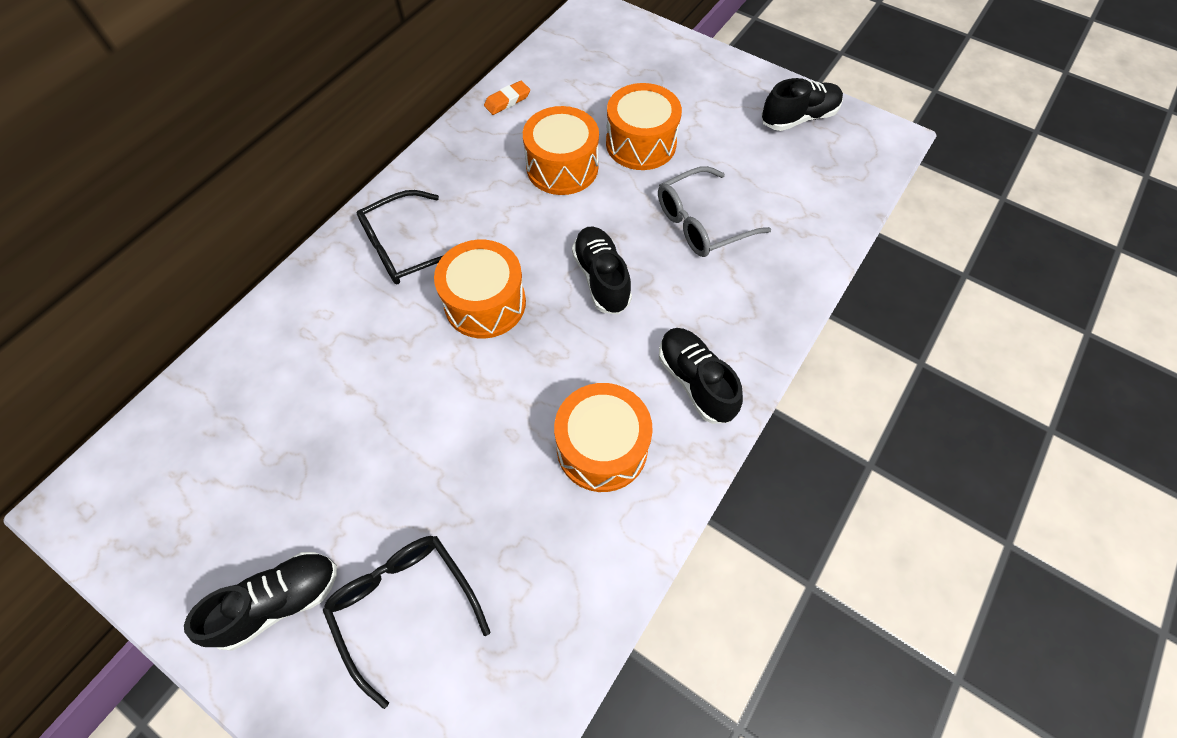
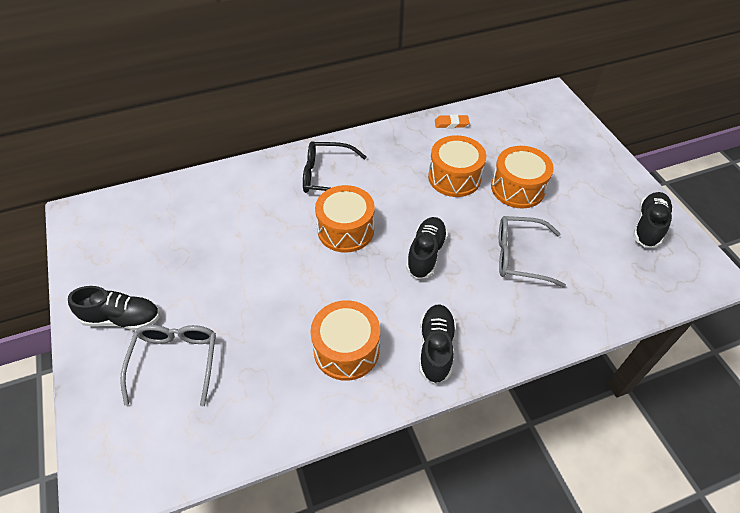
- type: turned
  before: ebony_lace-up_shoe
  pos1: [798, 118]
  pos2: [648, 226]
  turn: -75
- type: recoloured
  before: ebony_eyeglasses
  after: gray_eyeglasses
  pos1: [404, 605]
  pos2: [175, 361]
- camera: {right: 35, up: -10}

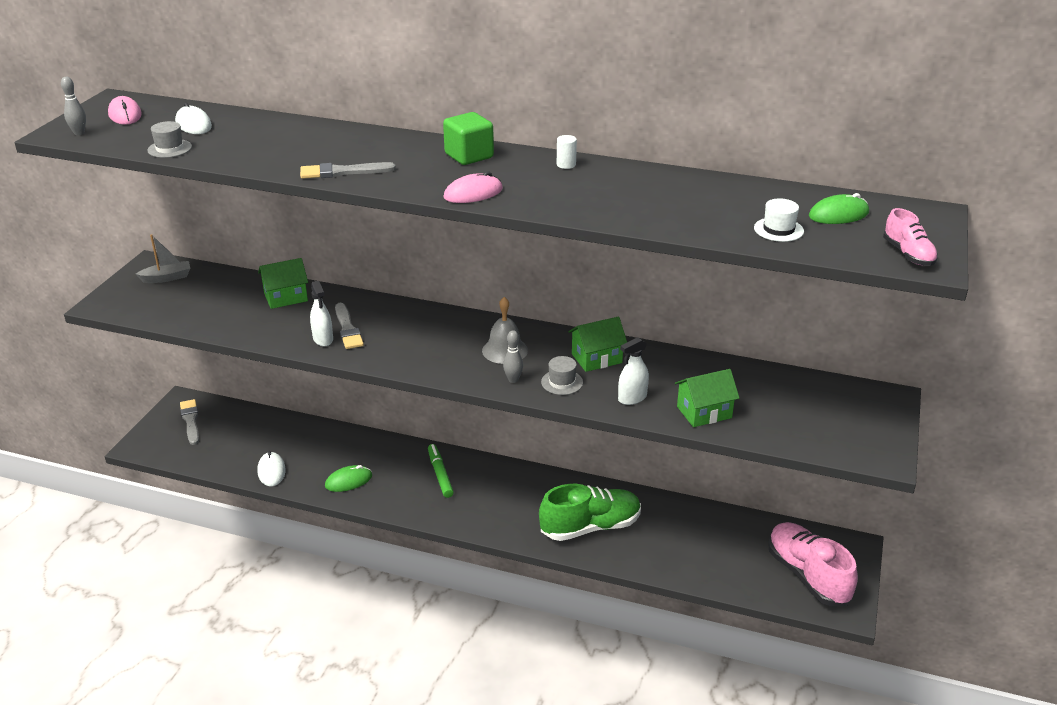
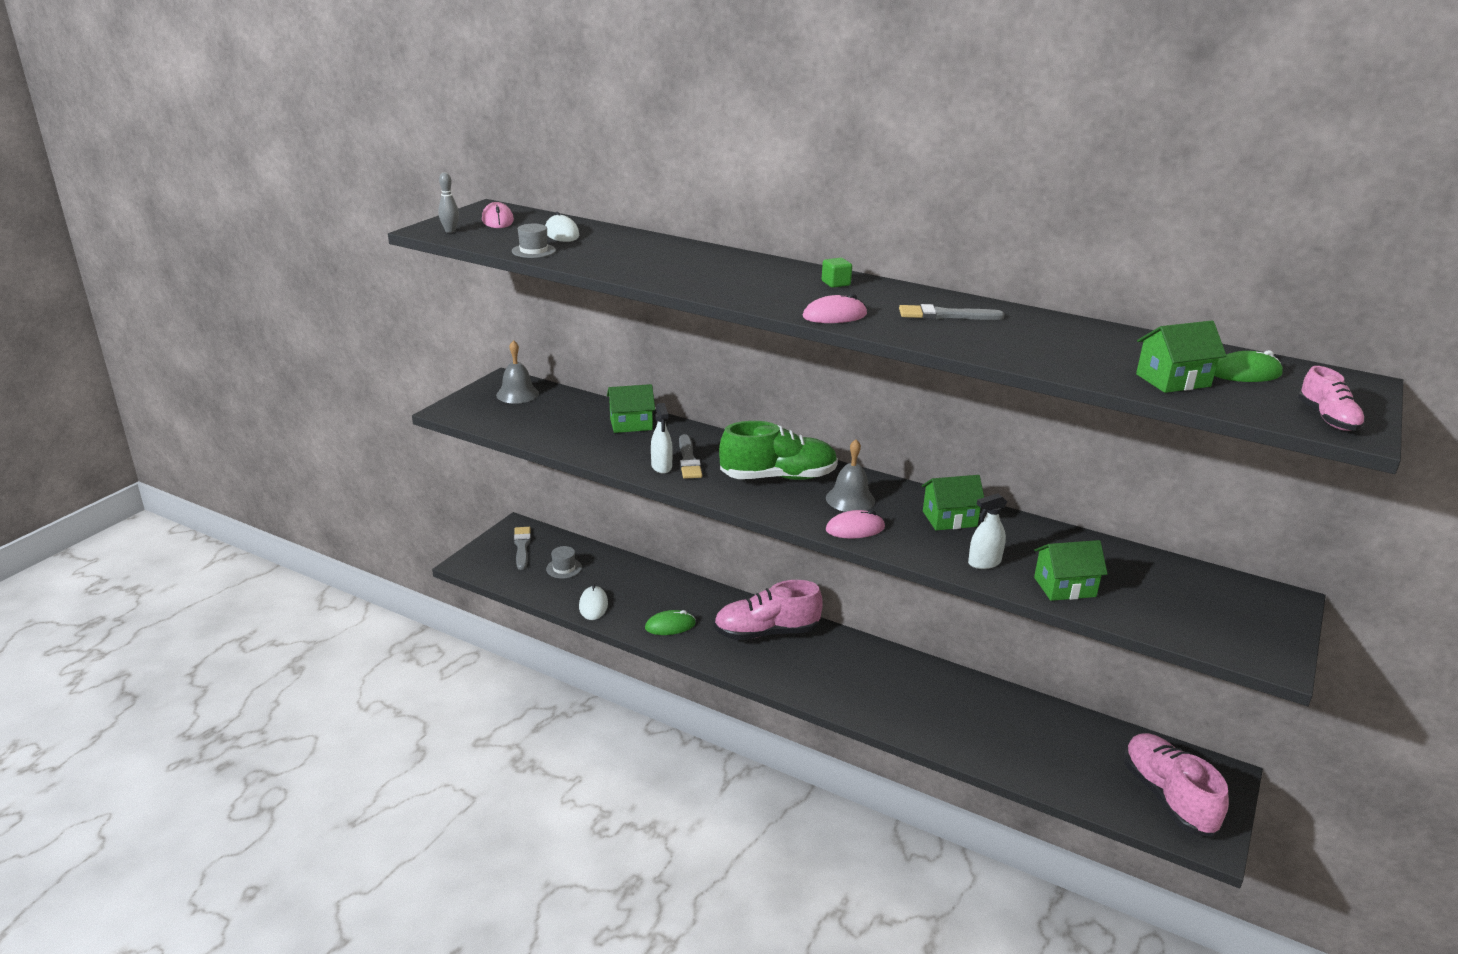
- type: resized
  before: leaf-green_block
  pos1: [469, 156]
  pos2: [835, 283]
  scale: 0.57
- type: removed
  before: snow-white_cylinder_shape
  pos1: [566, 165]
- type: moved
  before: gray_brush
  pos1: [342, 172]
  pos2: [945, 315]
- type: replaced
  before: snow-white_hat
  after: leaf-green_cottage
  pos1: [778, 229]
  pos2: [1173, 380]
- type: replaced
  before: gray_boat
  after: gray_bell
  pos1: [167, 278]
  pos2: [517, 394]
- type: replaced
  before: gray_bowling_pin
  after: rose-pink_computer_mouse
  pos1: [513, 380]
  pos2: [855, 528]
- type: moved
  before: gray_hat
  pos1: [562, 382]
  pos2: [564, 568]
- type: replaced
  before: leaf-green_marker
  after: rose-pink_lace-up_shoe
  pos1: [440, 474]
  pos2: [766, 632]
- type: moved
  before: leaf-green_lace-up_shoe
  pos1: [590, 527]
  pos2: [778, 477]
- camera: {right: 10, up: -5}

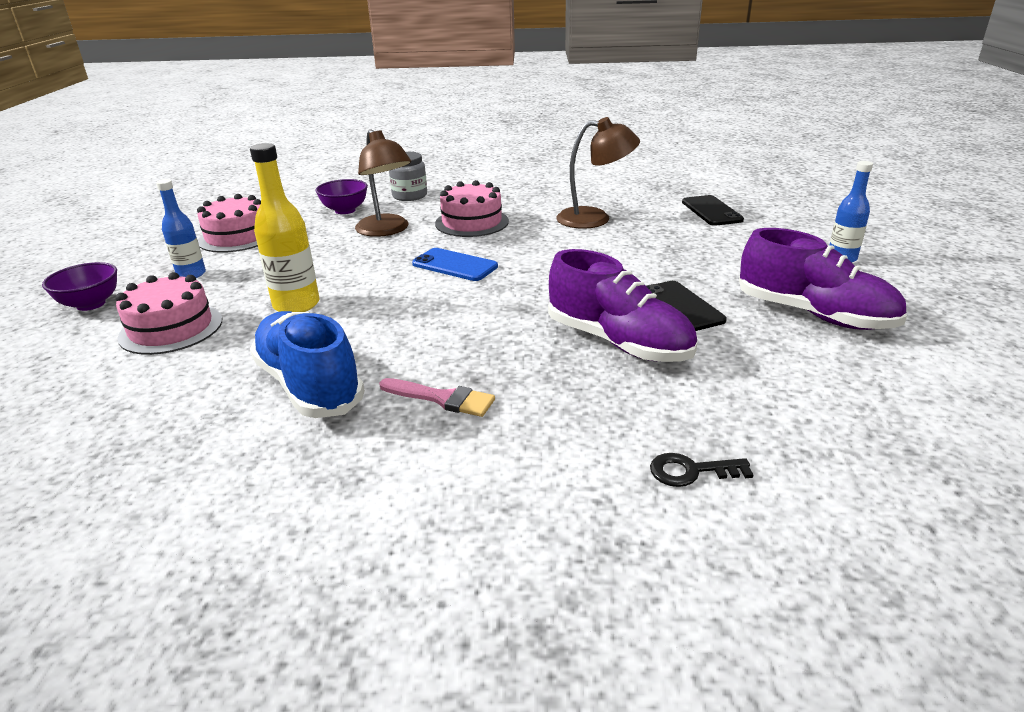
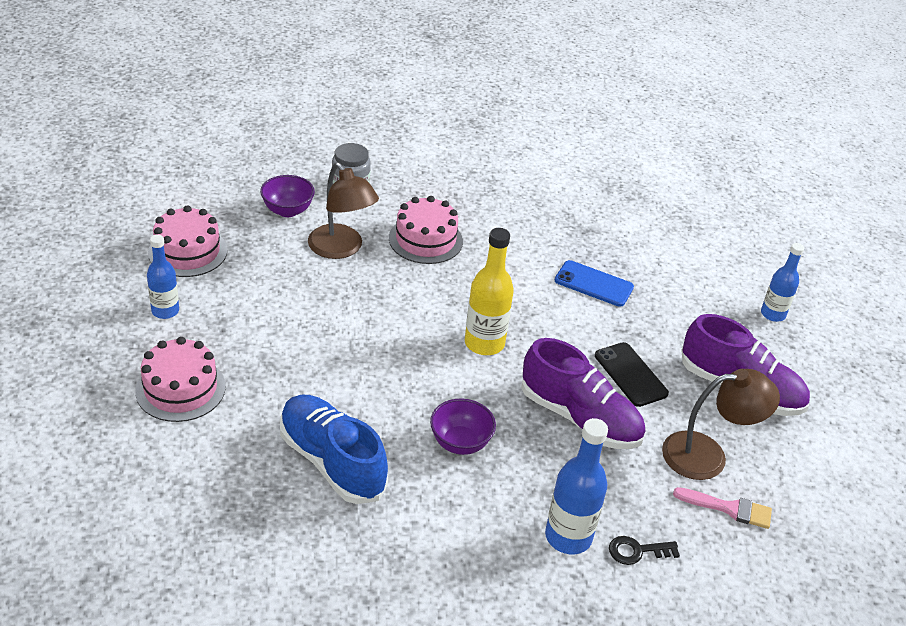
- type: moved
  before: dark_brown_lamp
  pos1: [595, 218]
  pos2: [707, 455]
- type: moved
  before: bright_yellow_flask
  pos1: [296, 305]
  pos2: [484, 343]
- type: removed
  before: ebony_smartphone
  pos1: [711, 211]
- type: moved
  before: cobalt_smartphone
  pos1: [455, 265]
  pos2: [593, 284]
- type: moved
  before: purple_bowl
  pos1: [91, 304]
  pos2: [460, 443]
- type: moved
  before: rose-pink_brush
  pos1: [442, 398]
  pos2: [728, 508]
- type: added
  after: cobalt_flask
  pos2: [568, 537]
- camera: {right: -10, up: 10}

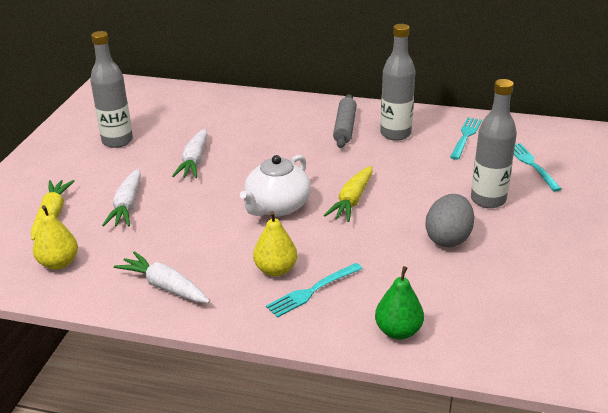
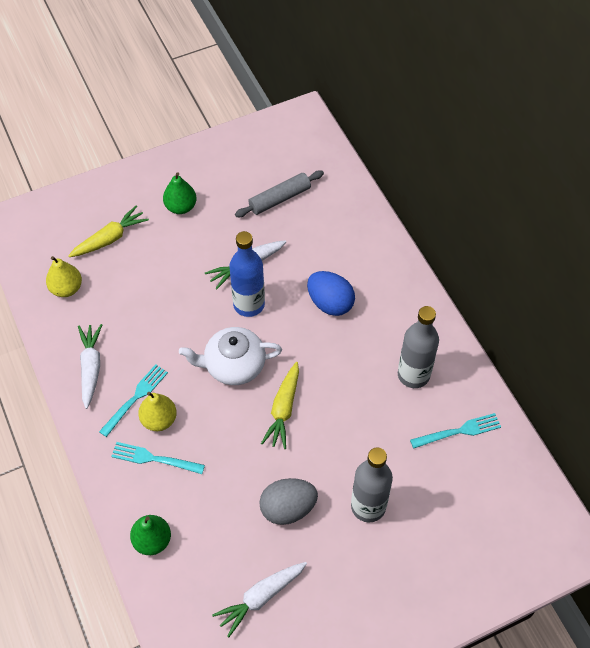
- type: removed
  before: gray_flask
  pos1: [117, 141]
- type: moved
  before: gray_rolling_pin
  pos1: [345, 127]
  pos2: [280, 199]
- type: moved
  before: aqua_fork
  pos1: [532, 165]
  pos2: [135, 398]
- type: turned
  before: bright_yellow_carrot
  pos1: [352, 201]
  pos2: [283, 410]
  turn: -60
- type: moved
  before: snow-white_carrot
  pos1: [127, 206]
  pos2: [260, 597]
- type: added
  after: leaf-green_pear_fruit
  pos2: [181, 207]
- type: added
  after: cobalt_flask
  pos2: [249, 304]
- type: added
  after: cobalt_egg_shape
  pos2: [330, 303]
- camera: {right: 50, up: 25}

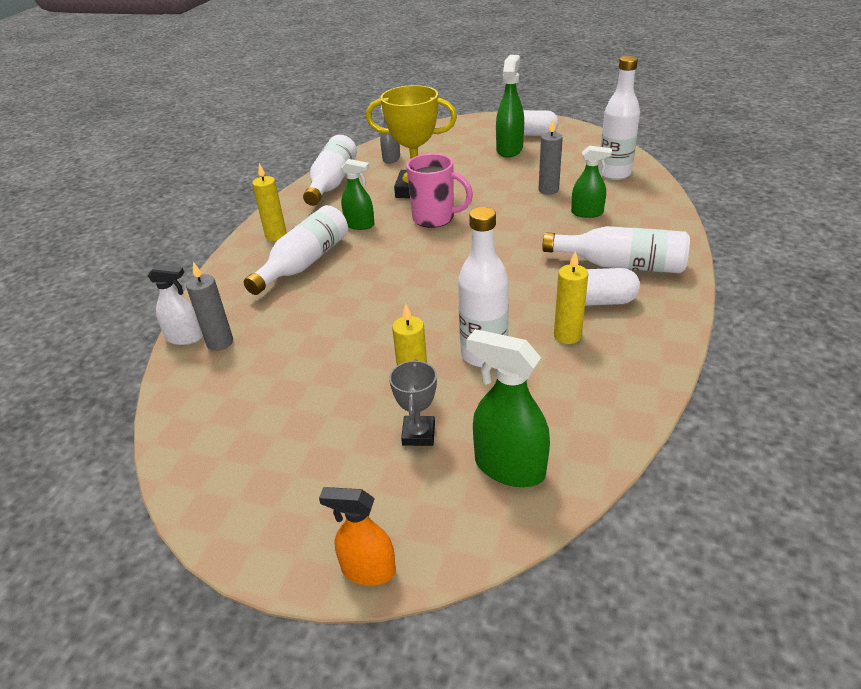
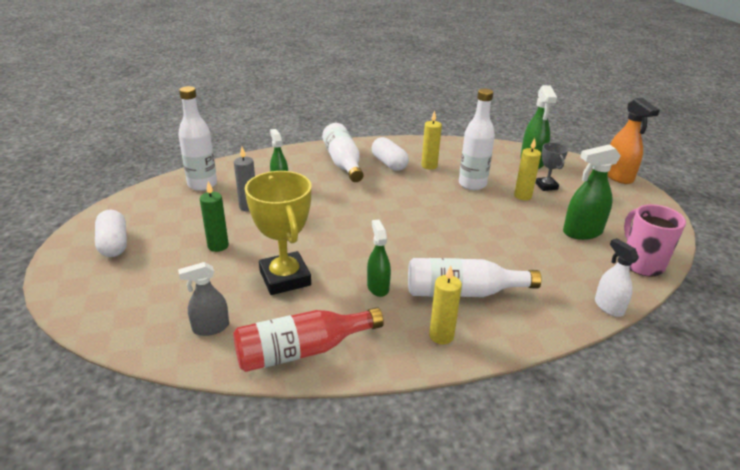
- type: moved
  before: leaf-green_spray_cleaner
  pos1: [509, 150]
  pos2: [582, 232]
- type: recoloured
  before: snow-white_flask
  after: scarlet_flask
  pos1: [332, 183]
  pos2: [302, 351]
- type: moved
  before: rose-pink_coffee_mug
  pos1: [435, 218]
  pos2: [641, 264]
- type: removed
  before: gray_candle
  pos1: [220, 342]
- type: turned
  before: gray_award_cup
  pos1: [418, 434]
  pos2: [546, 186]
  turn: -75
- type: resized
  before: orange_spray_cleaner
  pos1: [368, 570]
  pos2: [618, 176]
  scale: 1.51
- type: added
  after: leaf-green_candle
  pos2: [218, 246]
- camera: {right: -125, up: -5}

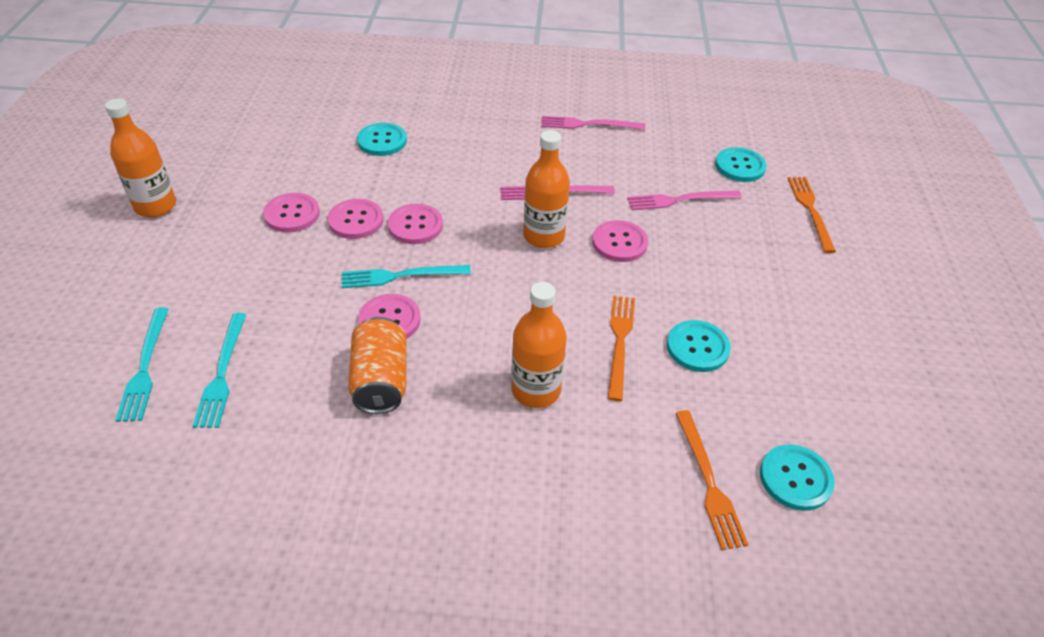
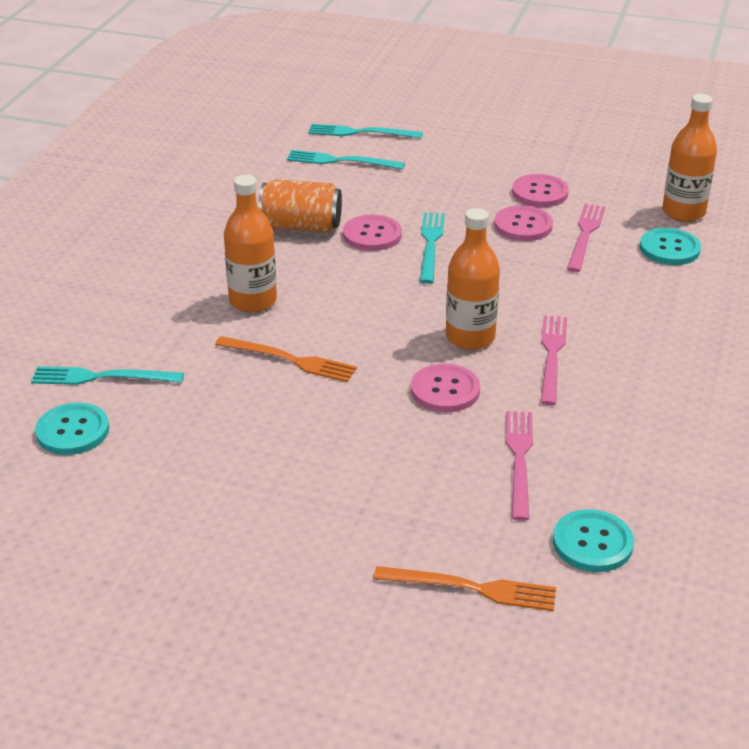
- type: moved
  before: orange_flask
  pos1: [155, 206]
  pos2: [683, 212]
- type: moved
  before: rose-pink_fork
  pos1: [588, 124]
  pos2: [585, 235]
- type: removed
  before: rose-pink_shirt_button
  pos1: [415, 225]
- type: removed
  before: aqua_shirt_button
  pos1: [697, 347]
- type: recoloured
  before: orange_fork
  after: aqua_fork
  pos1: [709, 482]
  pos2: [101, 377]
- camera: {right: 105, up: -10}

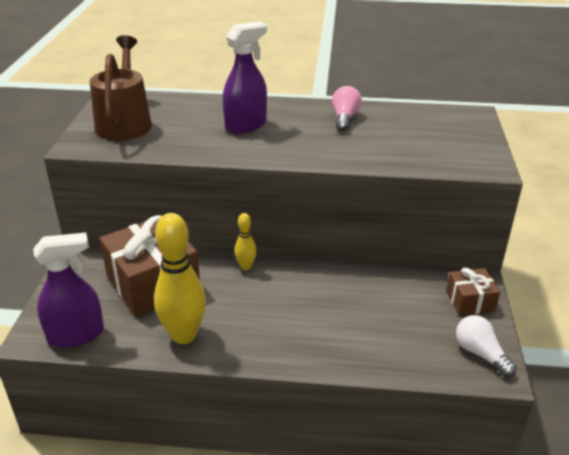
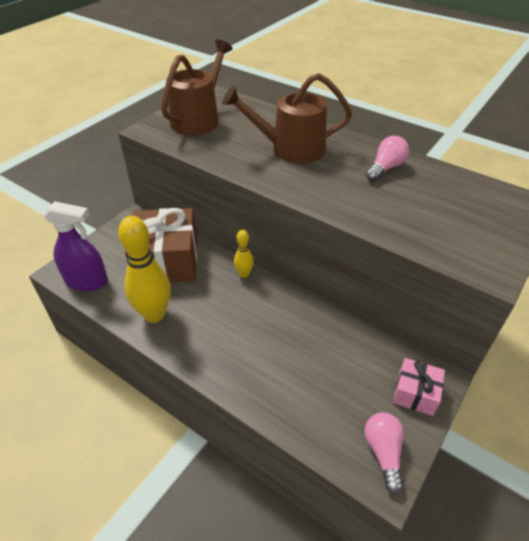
- type: replaced
  before: purple_spray_cleaner
  after: dark_brown_watering_pot
  pos1: [246, 125]
  pos2: [290, 149]
- type: recoloured
  before: dark_brown_gift
  after: rose-pink_gift
  pos1: [470, 301]
  pos2: [415, 393]
- type: recoloured
  before: snow-white_bulb
  after: rose-pink_bulb
  pos1: [480, 353]
  pos2: [383, 452]
- camera: {right: 30, up: 10}

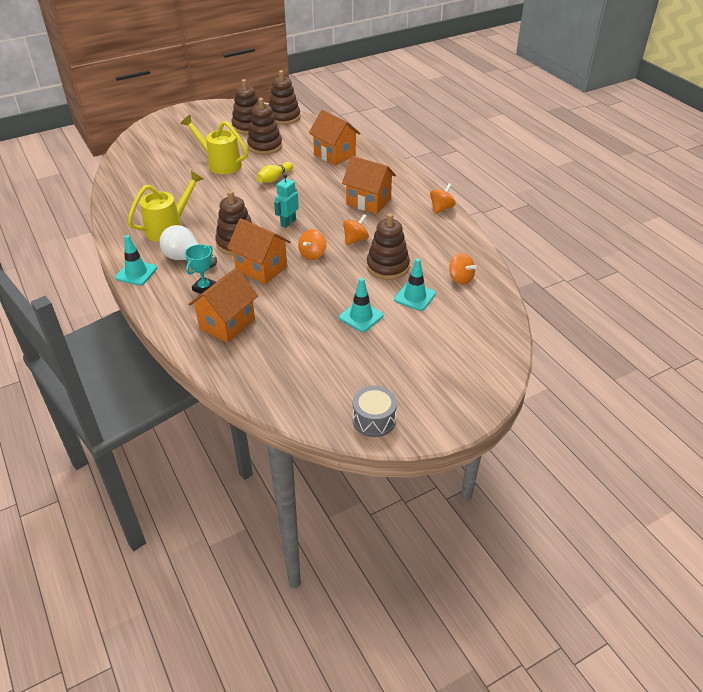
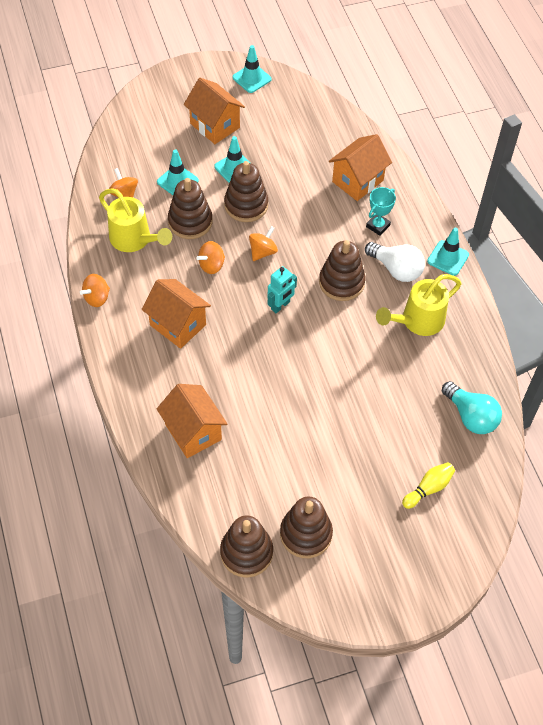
- type: moved
  before: dark_brown_stacking_rings
  pos1: [265, 146]
  pos2: [246, 205]
- type: moved
  before: bright_yellow_watering_pot
  pos1: [220, 164]
  pos2: [134, 240]
- type: moved
  before: bright_yellow_bowling_pin
  pos1: [274, 178]
  pos2: [428, 488]
- type: moved
  before: orange_cottage
  pos1: [261, 268]
  pos2: [215, 125]
- type: replaced
  before: gray_drum
  after: aqua_road_cone
  pos1: [374, 420]
  pos2: [251, 78]
- type: added
  after: aqua_bulb
  pos2: [471, 416]
- camera: {right: -170, up: 15}

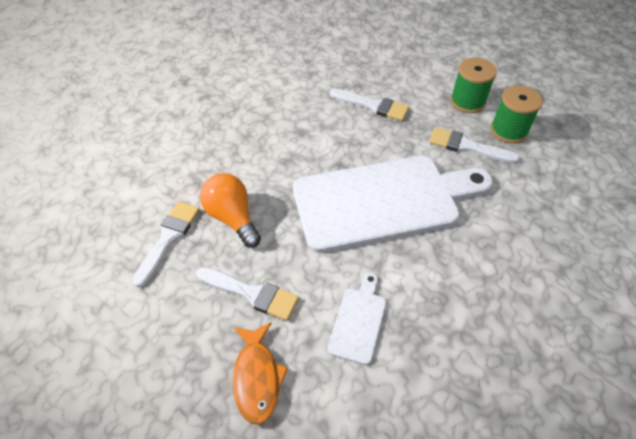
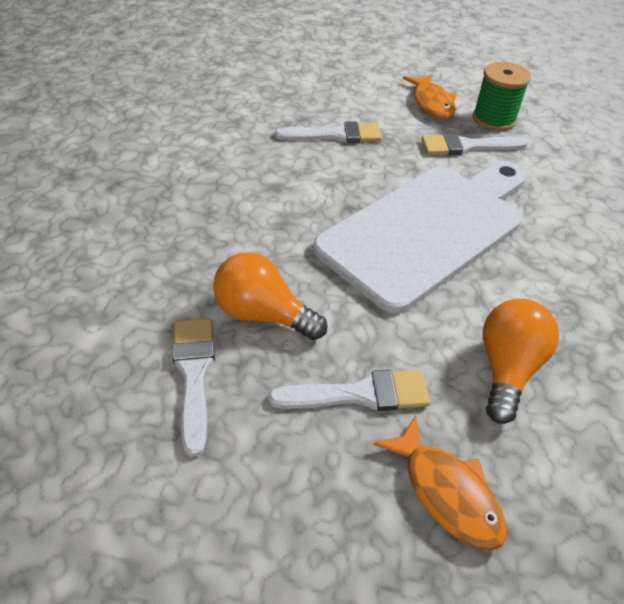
- type: replaced
  before: leaf-green_bobbin
  after: orange_toy_fish
  pos1: [467, 101]
  pos2: [432, 103]
- type: replaced
  before: snow-white_bread_board
  after: orange_bulb
  pos1: [359, 321]
  pos2: [507, 368]
- camera: {right: -30, up: -5}

